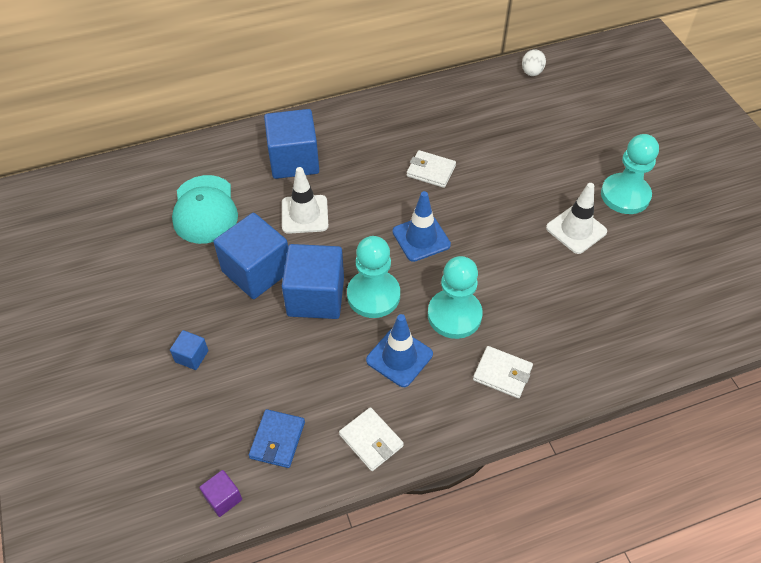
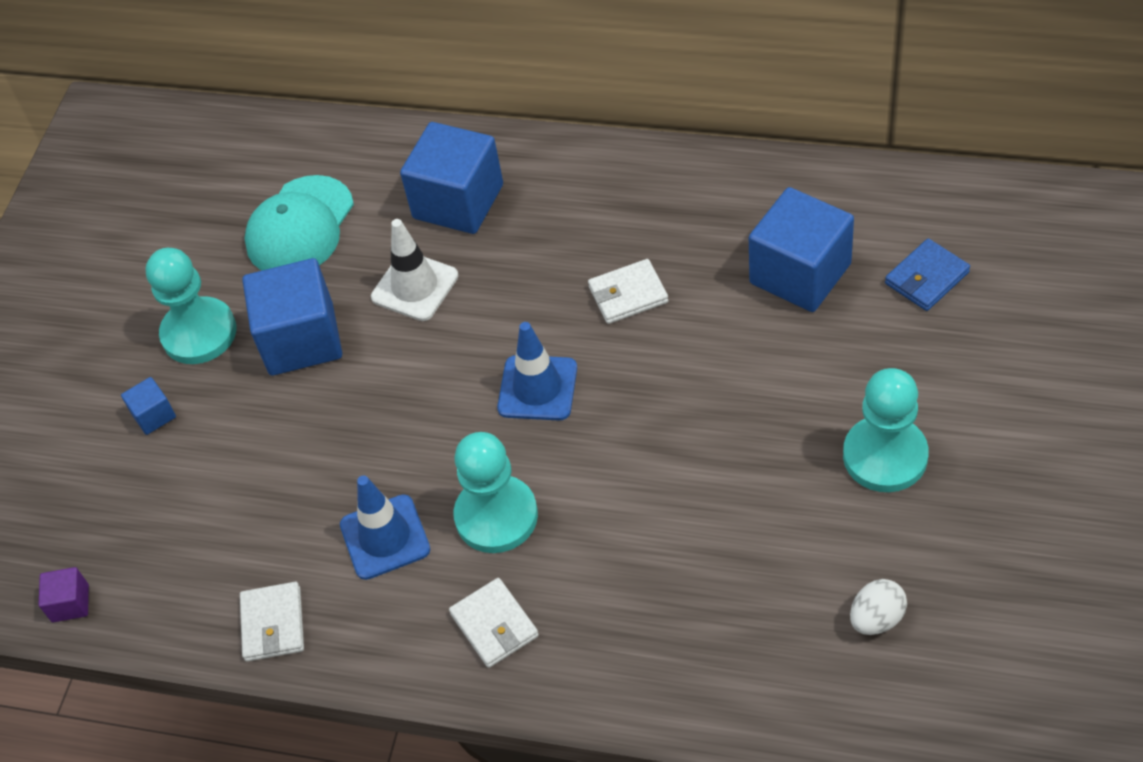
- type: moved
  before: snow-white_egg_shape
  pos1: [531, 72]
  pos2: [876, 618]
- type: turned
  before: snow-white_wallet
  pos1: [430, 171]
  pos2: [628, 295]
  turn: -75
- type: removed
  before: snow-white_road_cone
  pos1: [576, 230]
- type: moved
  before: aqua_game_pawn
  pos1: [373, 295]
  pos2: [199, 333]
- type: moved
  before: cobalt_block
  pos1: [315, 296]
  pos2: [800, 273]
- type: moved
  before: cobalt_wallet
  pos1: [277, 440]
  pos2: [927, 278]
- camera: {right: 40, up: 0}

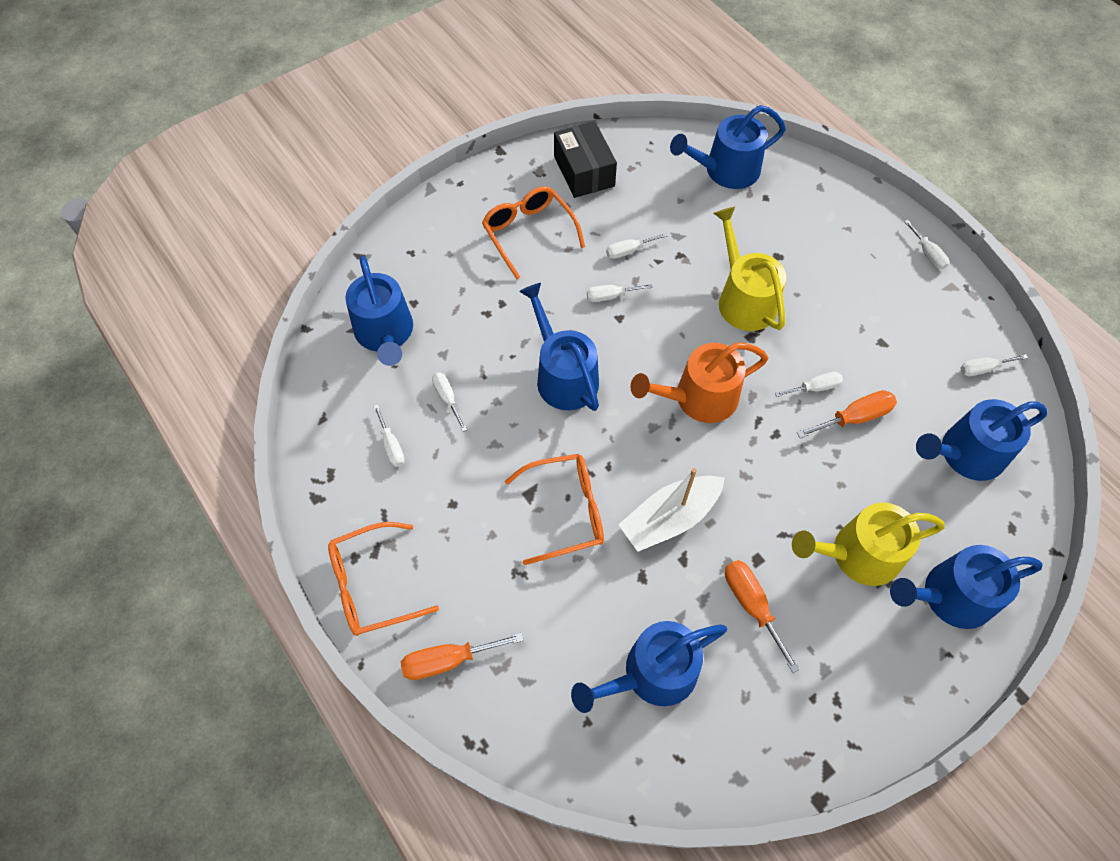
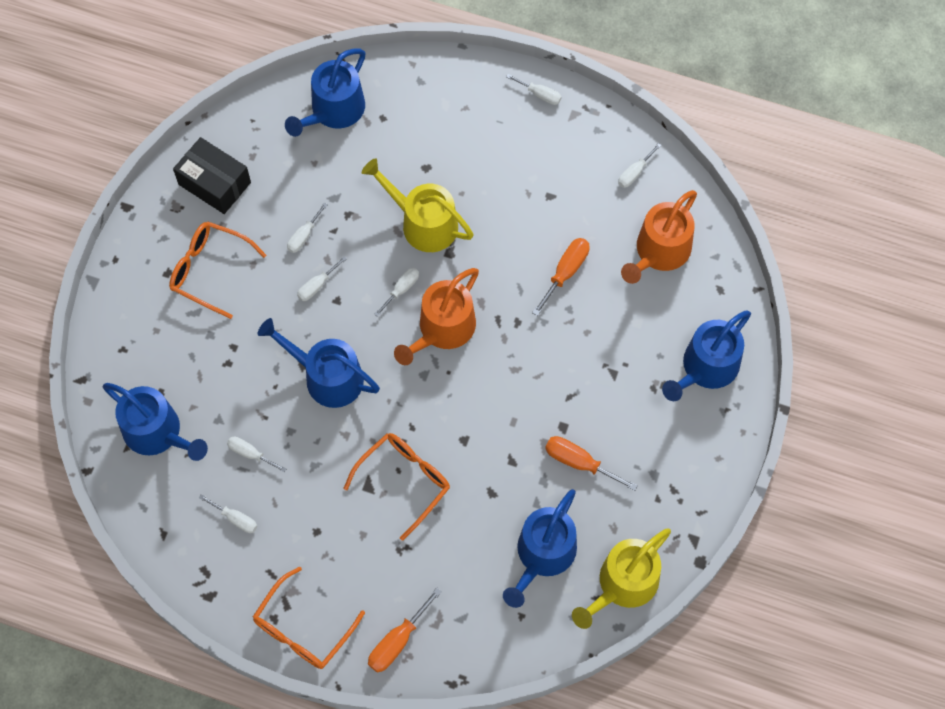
- type: moved
  before: snow-white_flat_screwdriver
  pos1: [815, 388]
  pos2: [401, 289]
- type: recoloured
  before: cobalt_watering_pot
  after: orange_watering_pot
  pos1: [965, 454]
  pos2: [659, 252]
- type: removed
  before: snow-white_boat
  pos1: [670, 518]
- type: moved
  before: bright_yellow_watering_pot
  pos1: [858, 555]
  pos2: [623, 584]
- camera: {right: -35, up: 5}

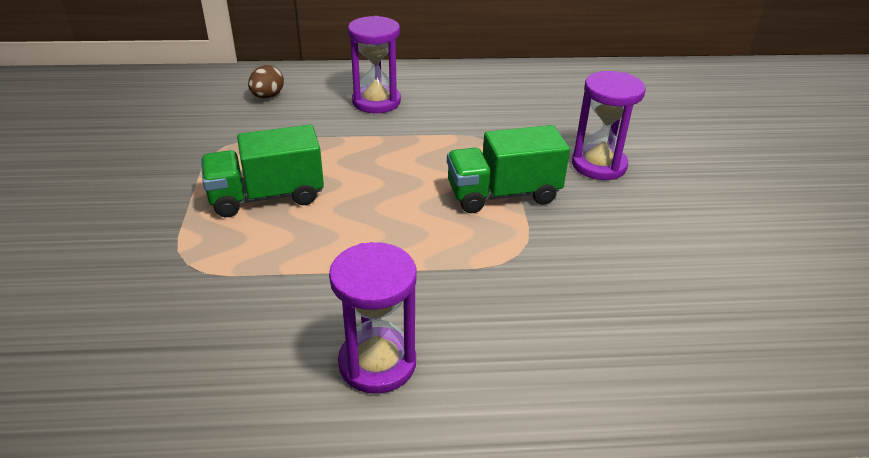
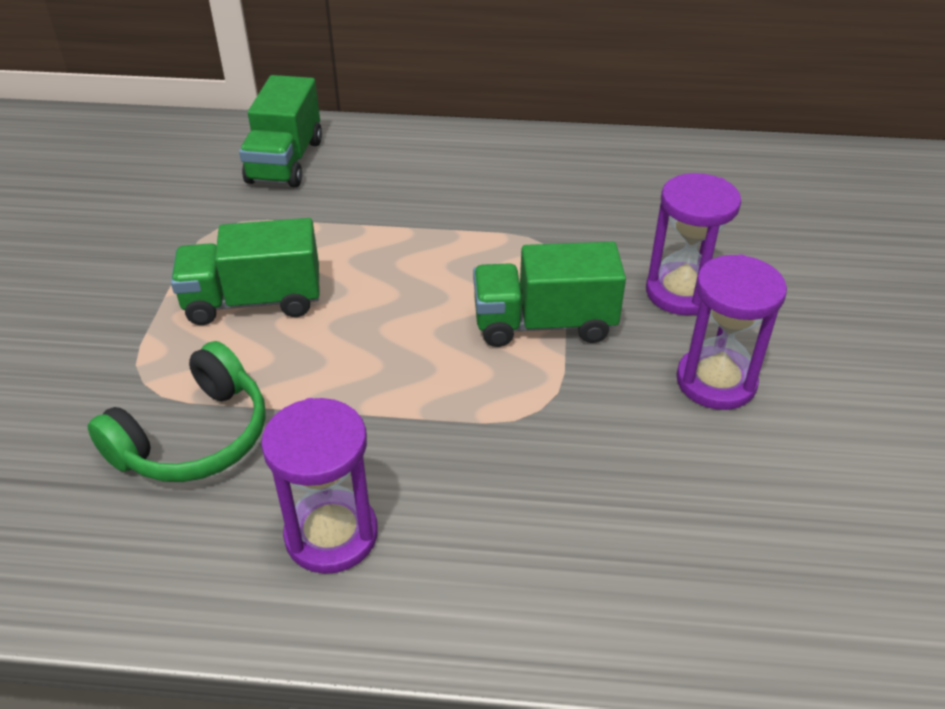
- type: moved
  before: purple_hourglass
  pos1: [376, 102]
  pos2: [716, 381]
- type: replaced
  before: dark_brown_egg_shape
  after: leaf-green_truck
  pos1: [267, 96]
  pos2: [285, 161]
- type: added
  after: leaf-green_over-ear_headphones
  pos2: [194, 437]
- camera: {right: 10, up: 5}

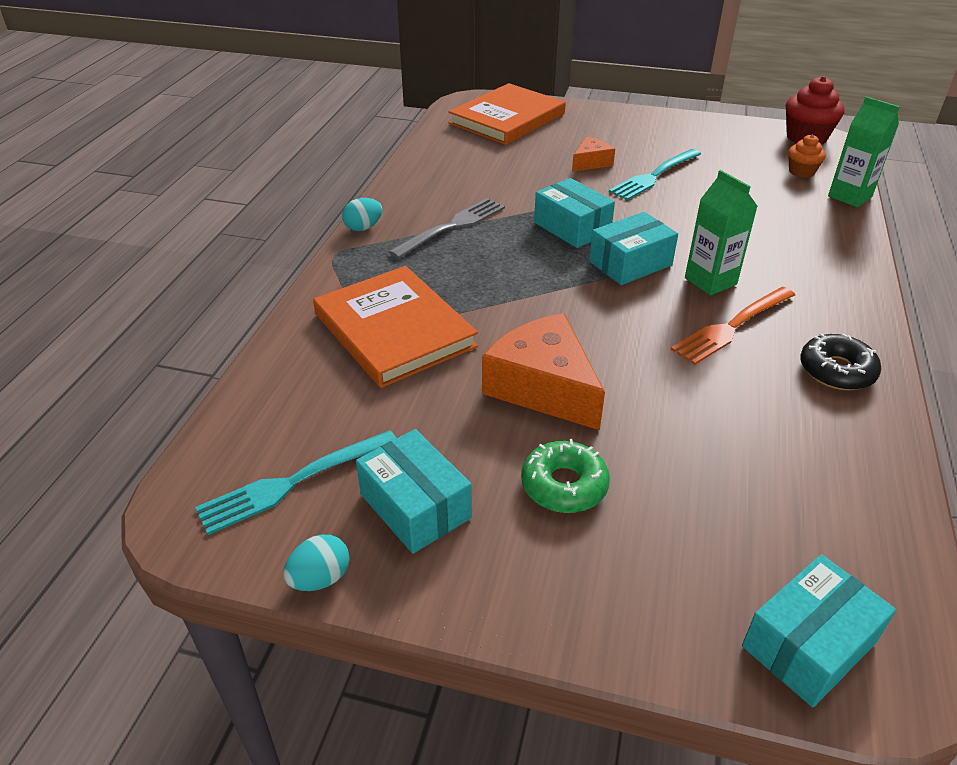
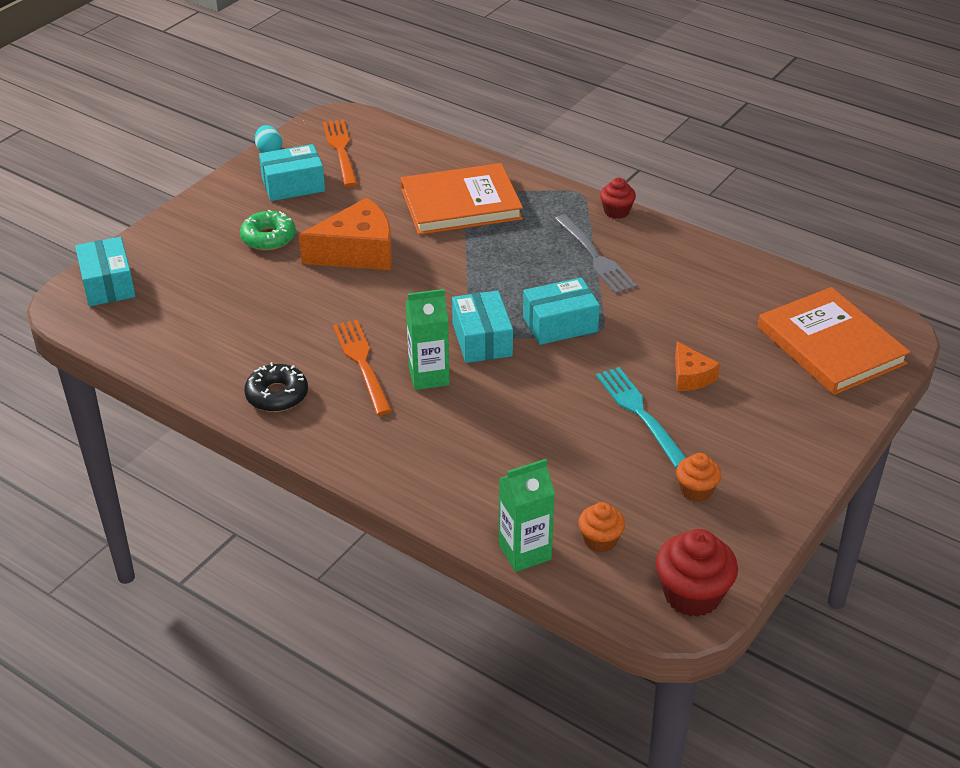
- type: replaced
  before: aqua_egg_shape
  after: scarlet_cupcake
  pos1: [363, 227]
  pos2: [616, 211]
- type: recoloured
  before: aqua_fork
  after: orange_fork
  pos1: [293, 482]
  pos2: [341, 150]
- type: added
  after: orange_cupcake
  pos2: [696, 490]
- camera: {right: 110, up: 0}

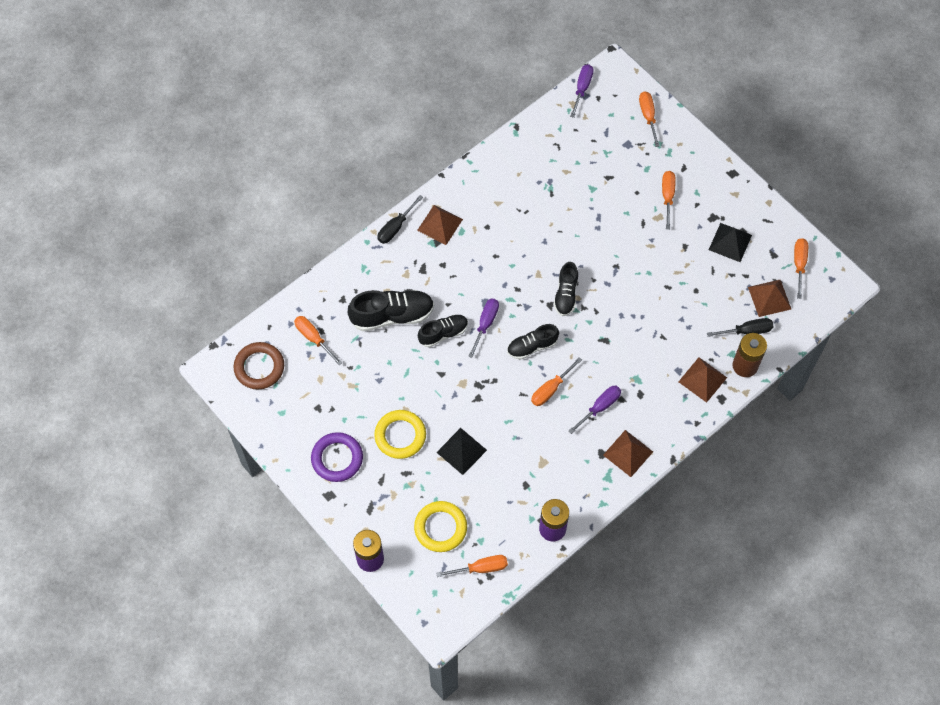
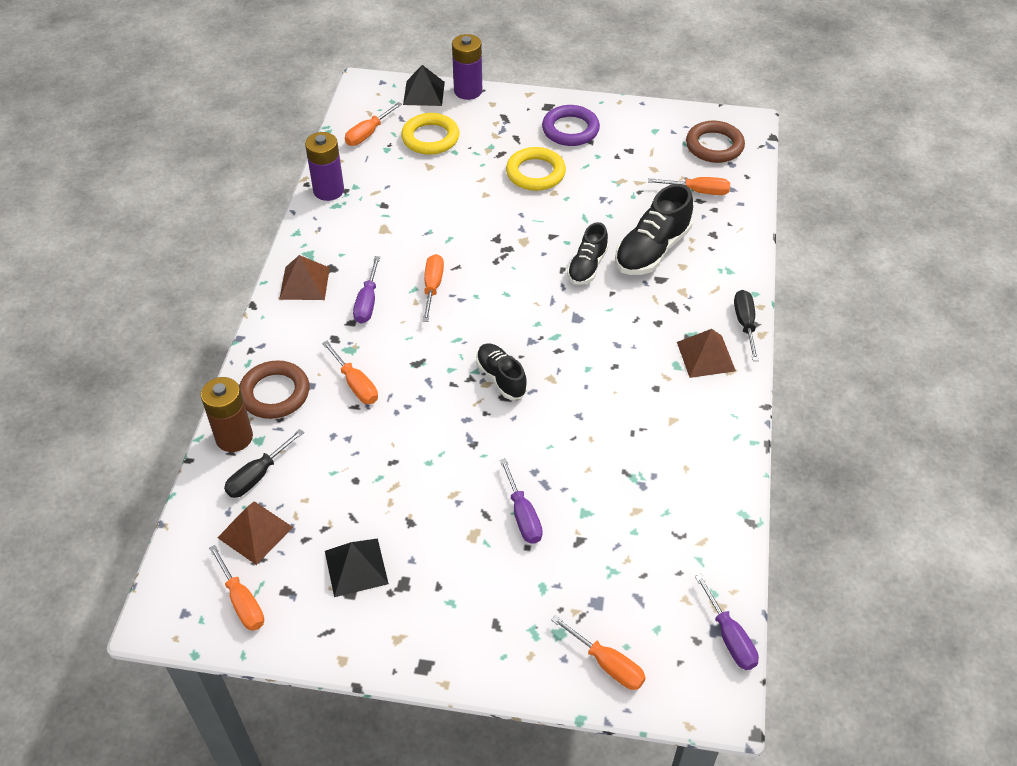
- type: moved
  before: orange_flat_screwdriver
  pos1: [667, 197]
  pos2: [355, 384]
- type: moved
  before: purple_flat_screwdriver
  pos1: [485, 324]
  pos2: [522, 515]
- type: removed
  before: ebony_lace-up_shoe
  pos1: [532, 346]
- type: replaced
  before: dark_brown_solid_pyramid
  after: dark_brown_ring
  pos1: [702, 379]
  pos2: [275, 393]
- type: moved
  before: ebony_solid_pyramid
  pos1: [461, 451]
  pos2: [424, 93]
- camera: {right: 140, up: -15}

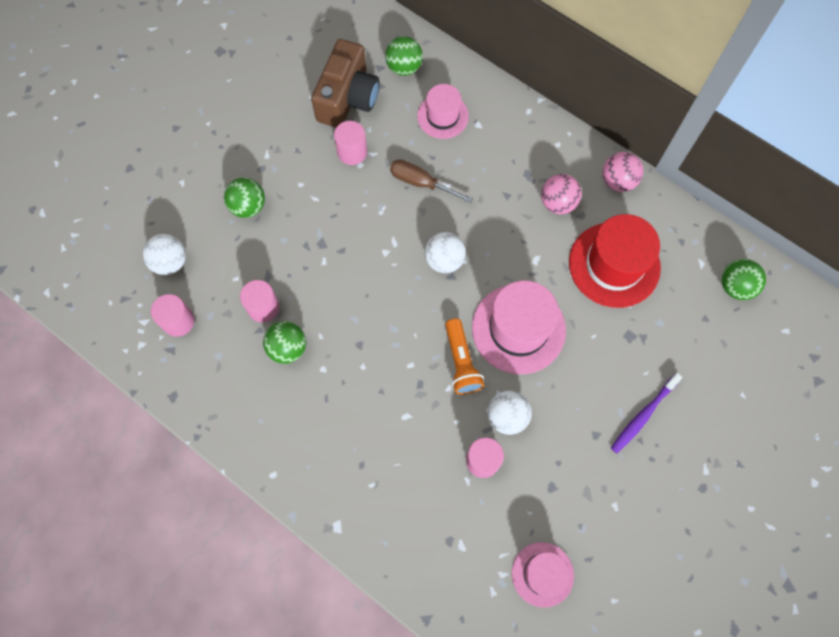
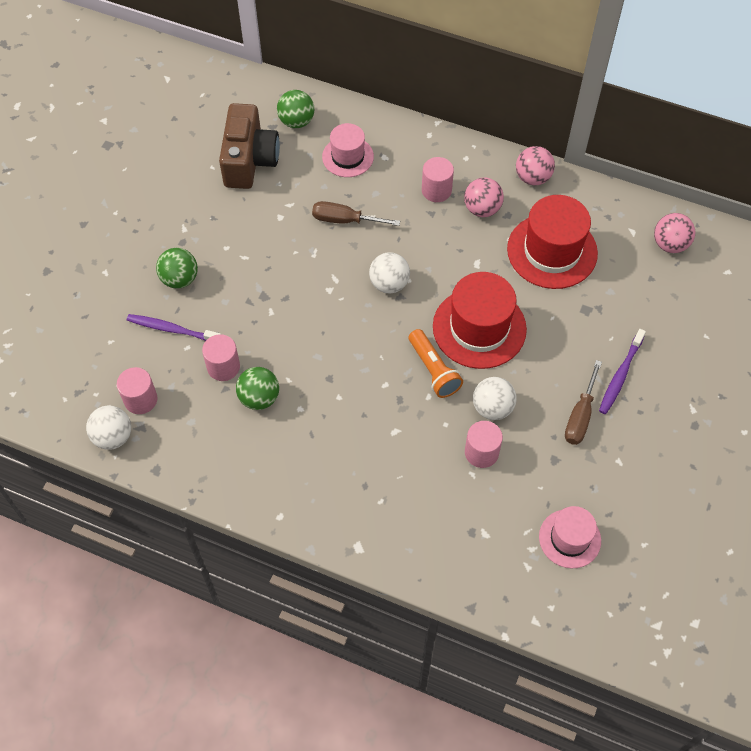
- type: moved
  before: rose-pink_cylinder_shape
  pos1: [352, 152]
  pos2: [436, 190]
- type: moved
  before: snow-white_play_ball
  pos1: [170, 262]
  pos2: [113, 436]
- type: recoloured
  before: leaf-green_play_ball
  after: rose-pink_play_ball
  pos1: [735, 286]
  pos2: [670, 244]
- type: recoloured
  before: rose-pink_hat
  after: scarlet_hat
  pos1: [518, 329]
  pos2: [479, 328]
- type: added
  after: purple_toothbrush
  pos2: [172, 329]
- type: added
  after: dark_brown_flat_screwdriver
  pos2: [580, 416]
- camera: {right: -15, up: -10}

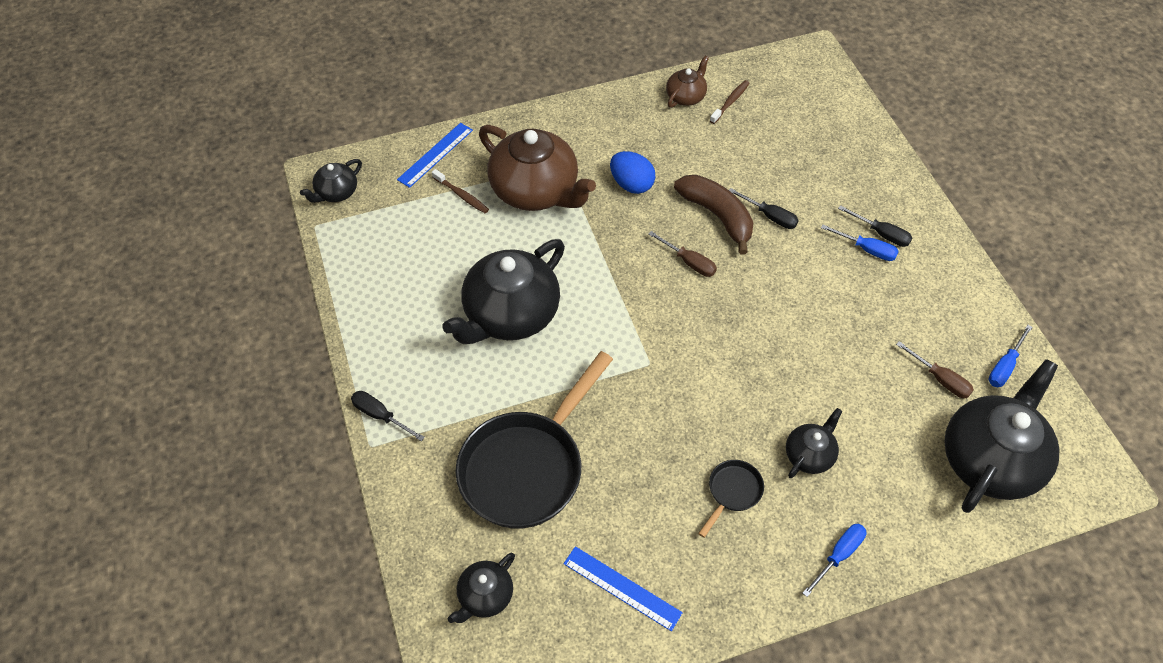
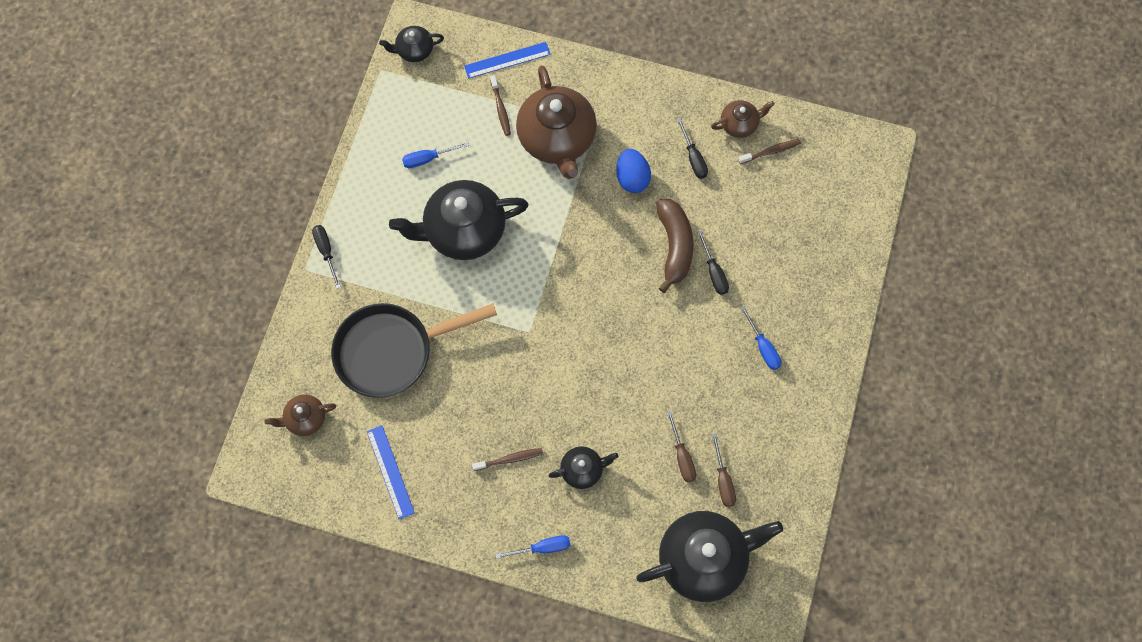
- type: moved
  before: ebony_flat_screwdriver
  pos1: [881, 234]
  pos2: [693, 158]
- type: moved
  before: dark_brown_flat_screwdriver
  pos1: [689, 262]
  pos2: [682, 456]
- type: moved
  before: cobalt_flat_screwdriver
  pos1: [1004, 366]
  pos2: [428, 159]
- type: replaced
  before: ebony_pan
  after: dark_brown_toothbrush
  pos1: [732, 492]
  pos2: [509, 459]
- type: recoloured
  before: ebony_teapot
  after: dark_brown_teapot
  pos1: [485, 596]
  pos2: [305, 419]
- camera: {right: 35, up: 15}

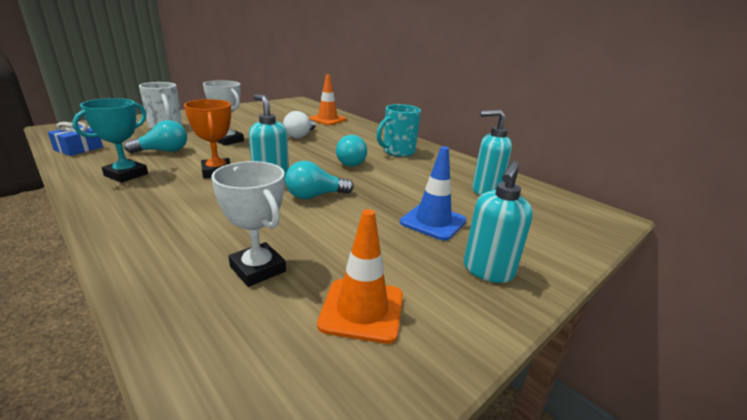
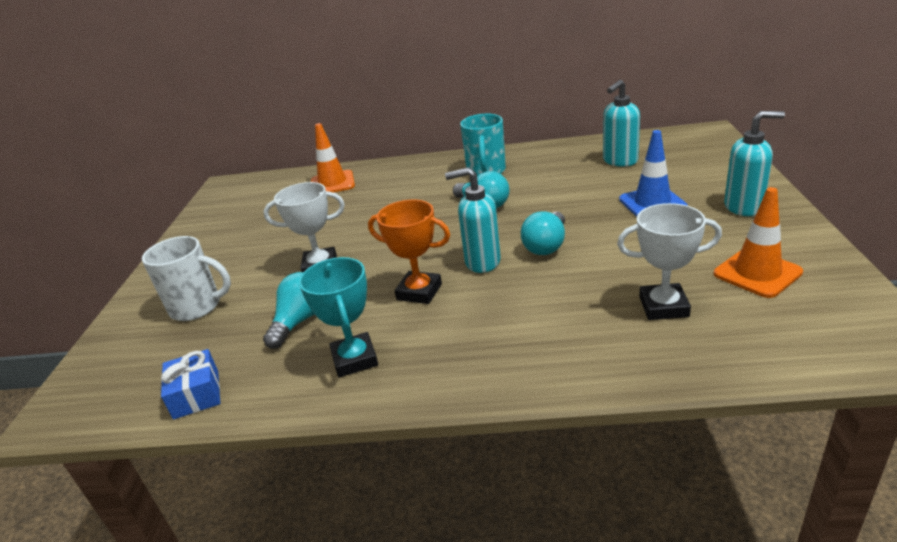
- type: removed
  before: snow-white_bulb
  pos1: [300, 135]
- type: turned
  before: aqua_soap_dispenser
  pos1: [487, 271]
  pos2: [744, 207]
  turn: -75
- camera: {right: -40, up: 5}

